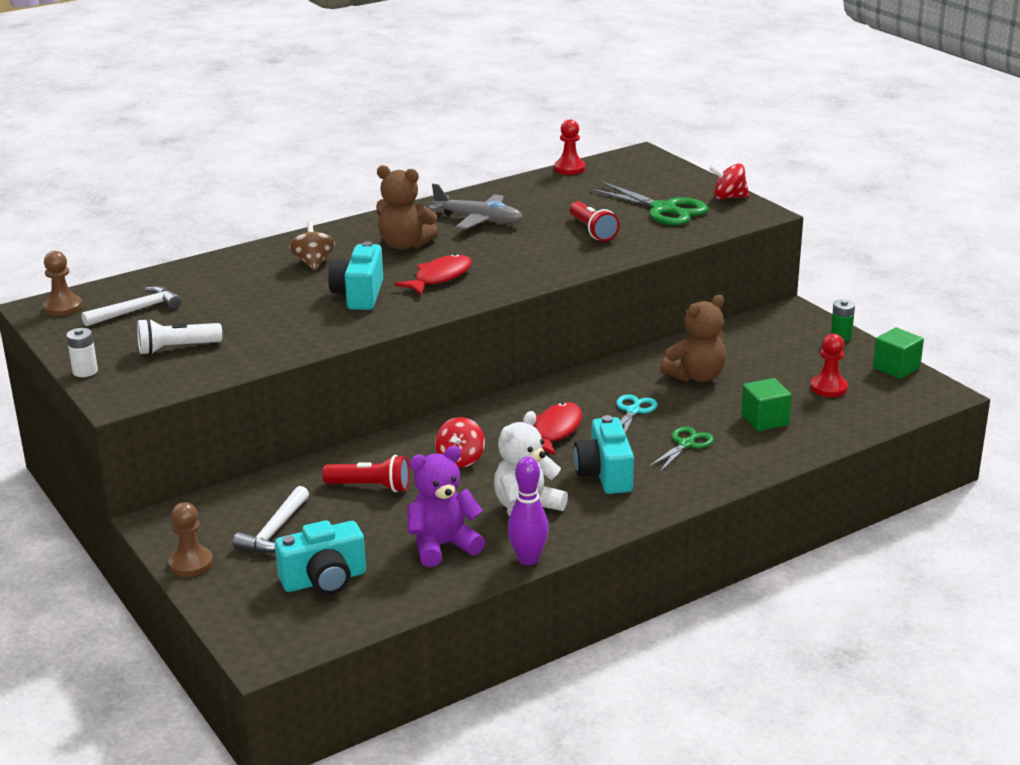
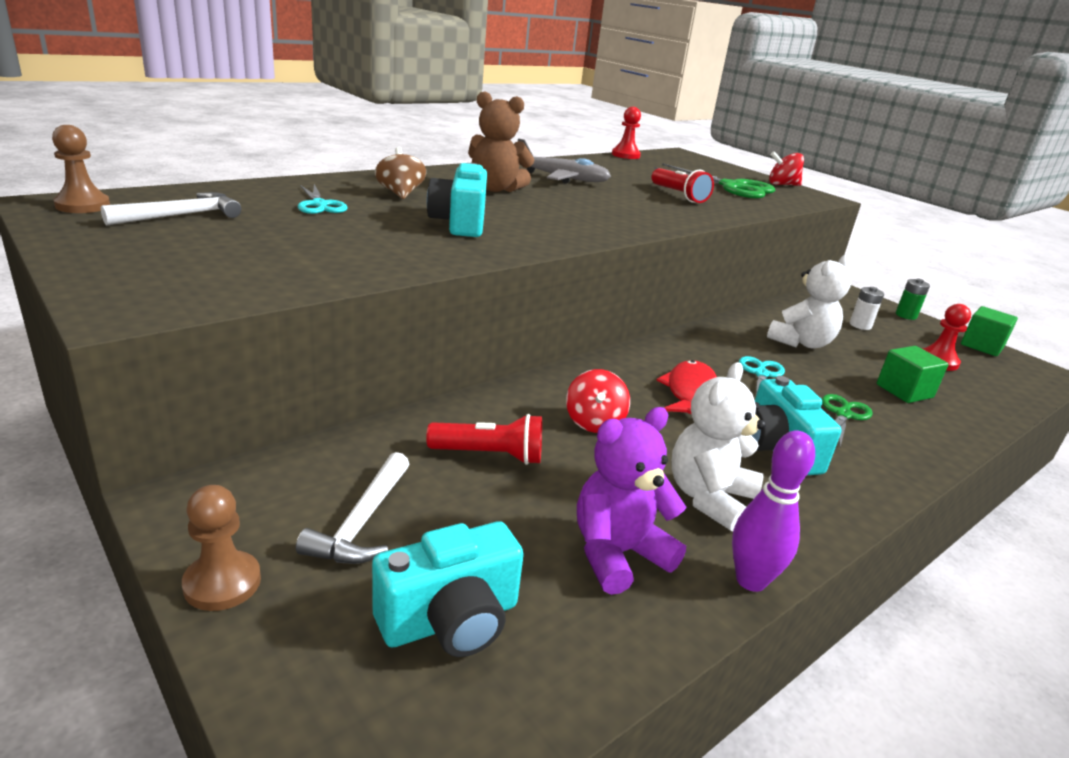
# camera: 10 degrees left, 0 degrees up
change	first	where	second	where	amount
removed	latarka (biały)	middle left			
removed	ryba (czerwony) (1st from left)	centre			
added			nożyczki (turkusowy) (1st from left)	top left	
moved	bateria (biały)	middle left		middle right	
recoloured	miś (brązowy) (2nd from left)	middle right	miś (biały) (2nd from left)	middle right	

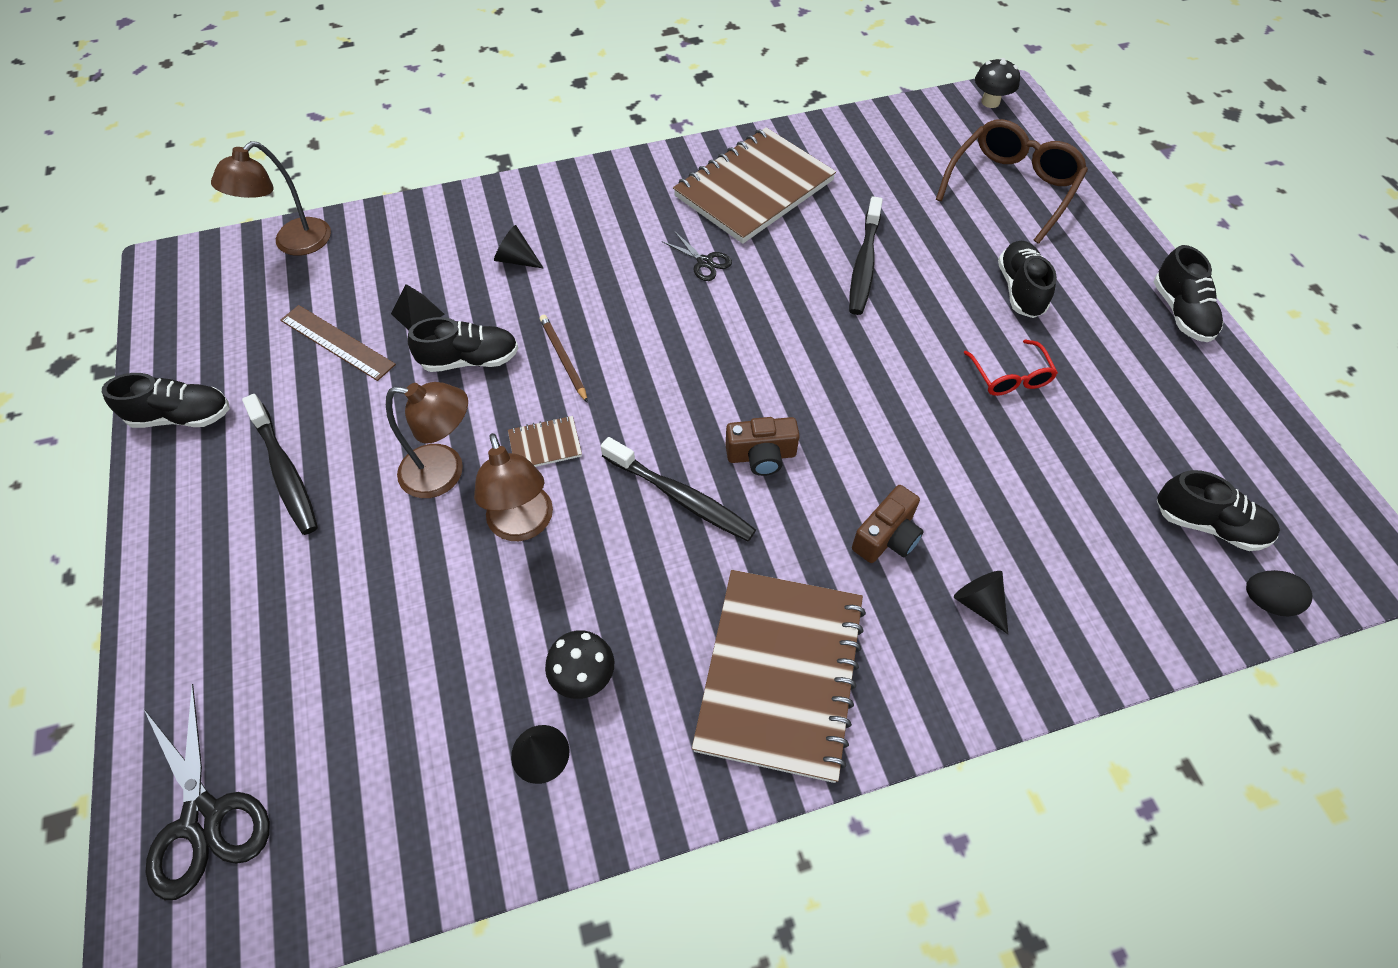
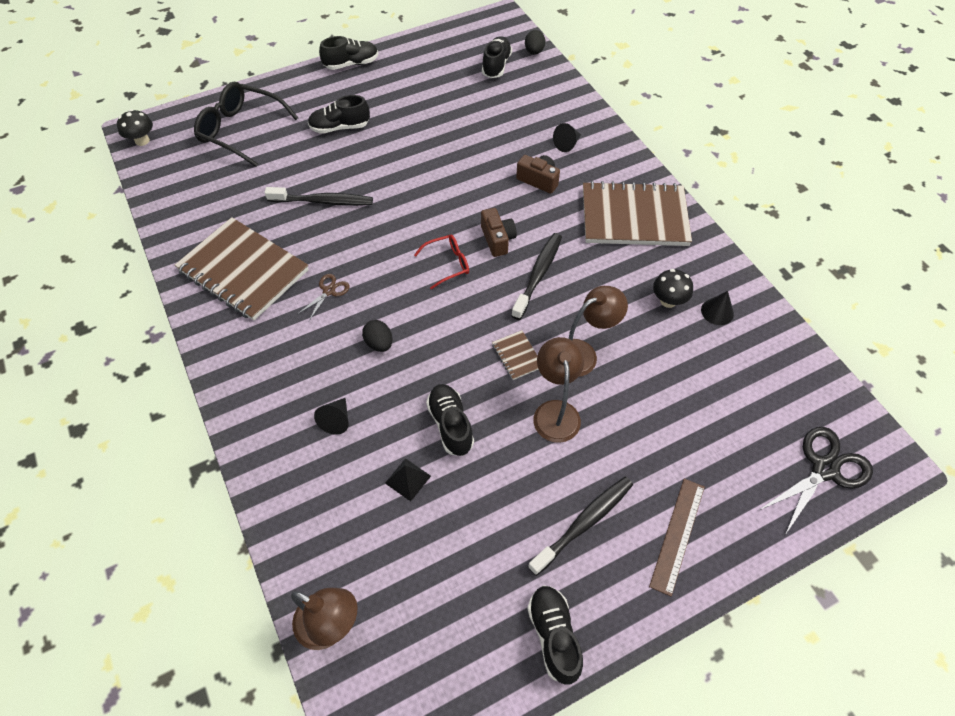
# camera: 100 degrees left, 0 degrees up
change	first	where	second	where	amount
removed	ołówek (brązowy)	centre			
added			jajko (czarny) (1st from left)	centre	
moved	linijka (brązowy)	middle left		bottom right	
moved	okulary (czerwony)	middle right		centre	
recoloured	nożyczki (czarny) (2nd from left)	top centre	nożyczki (brązowy)	centre	
recoloured	okulary (brązowy)	top right	okulary (czarny)	top left	

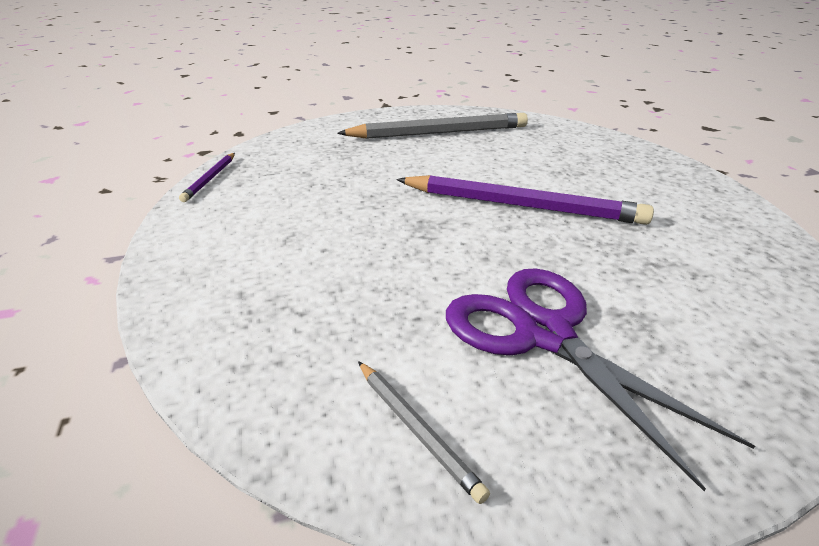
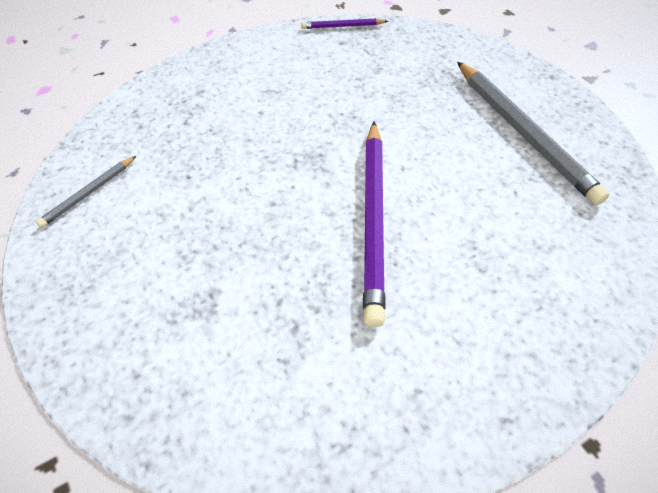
# camera: 75 degrees right, 20 degrees up
change	first	where	second	where	amount
removed	nożyczki (fioletowy)	bottom right			

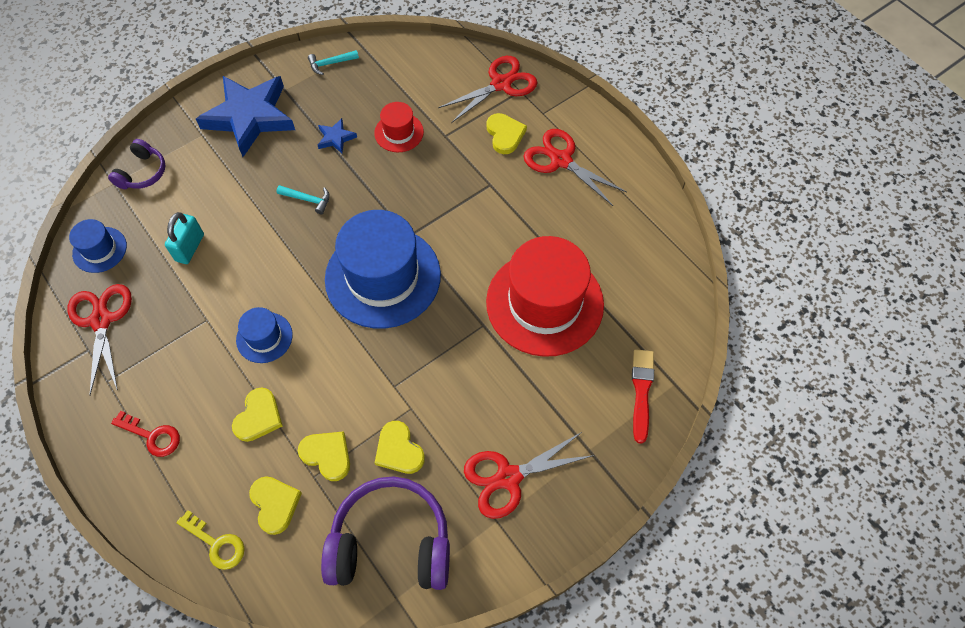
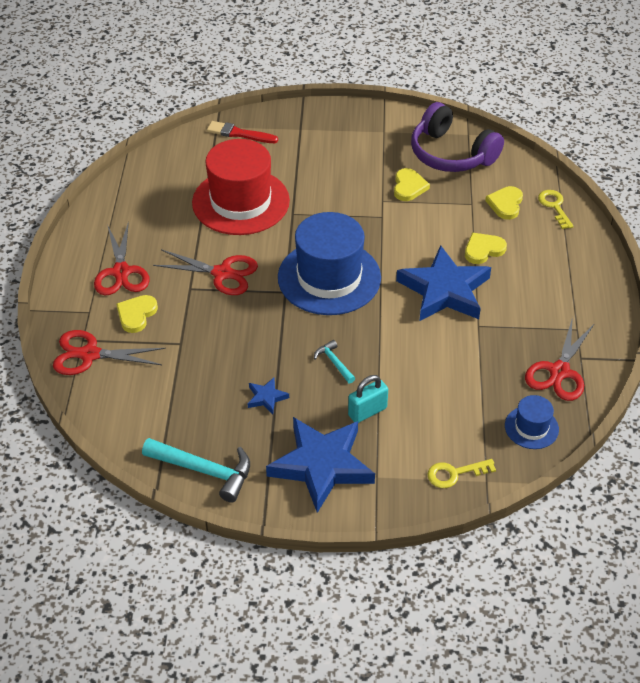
# camera: 140 degrees left, 15 degrees down
change	first	where	second	where	amount
removed	klucz (czerwony)	bottom left			
removed	serce (żółty) (3rd from left)	bottom centre			
removed	kapelusz (czerwony) (1st from left)	top centre			
moved	kłódka (turkusowy)	middle left		centre	
moved	nożyczki (czerwony) (3rd from left)	bottom centre		middle left	
replaced	słuchawki (fioletowy) (1st from left)	top left	klucz (żółty) (1st from left)	bottom right	
replaced	kapelusz (niebieski) (2nd from left)	middle left	gwiazda (niebieski) (3rd from left)	middle right	
turned	pędzel (czerwony)	centre		top centre	60 degrees clockwise
resized	młotek (turkusowy) (2nd from left in the first image)	top centre	młotek (turkusowy) (1st from left)	bottom left	x1.92

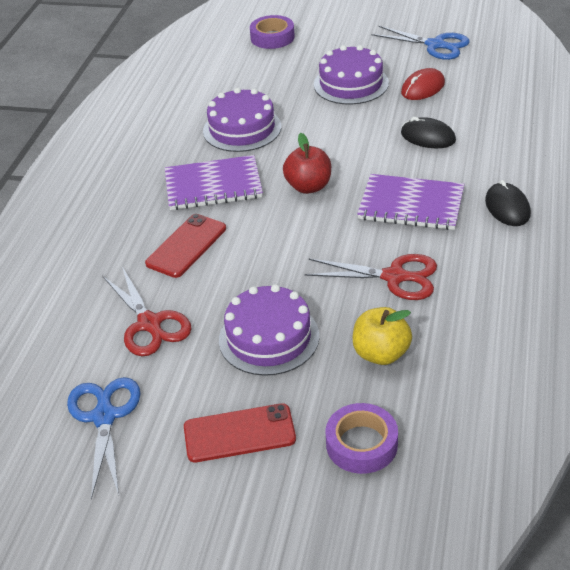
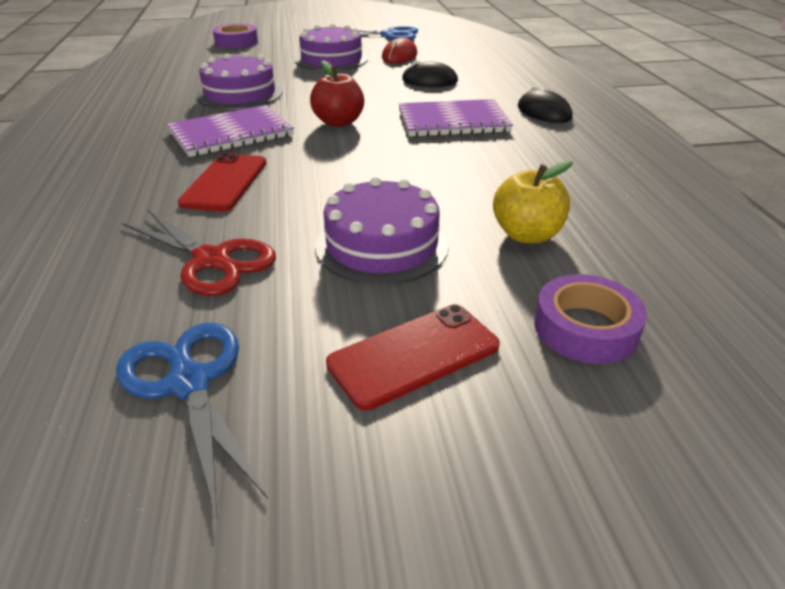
# camera: 25 degrees left, 5 degrees down
change	first	where	second	where	amount
removed	nożyczki (czerwony) (2nd from left)	centre			

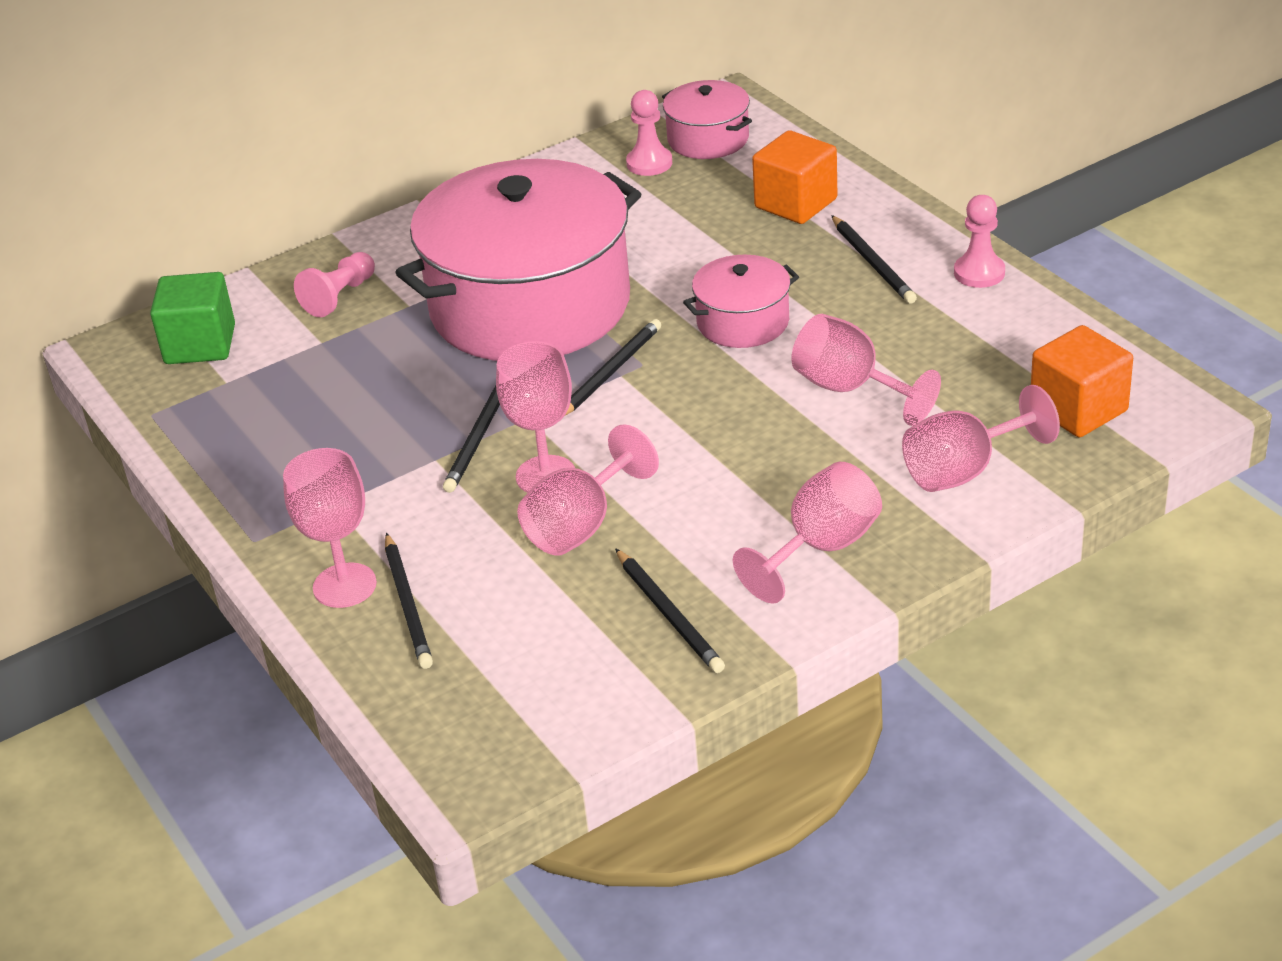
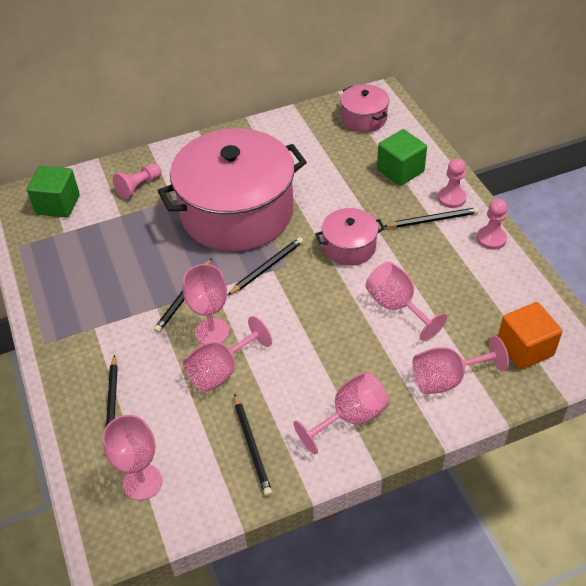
# camera: 10 degrees right, 10 degrees up
change	first	where	second	where	amount
moved	kielich (różowy) (1st from left)	middle left		bottom left	
moved	pionek (różowy) (2nd from left)	top centre		top right	
recoloured	sześcian (pomarańczowy) (1st from left)	top centre	sześcian (zielony) (2nd from left)	top right	
turned	ołówek (czarny) (5th from left)	top right		middle right	90 degrees counterclockwise

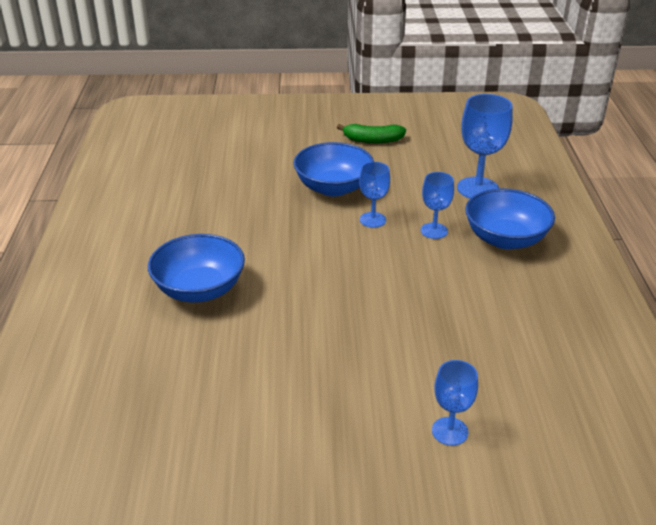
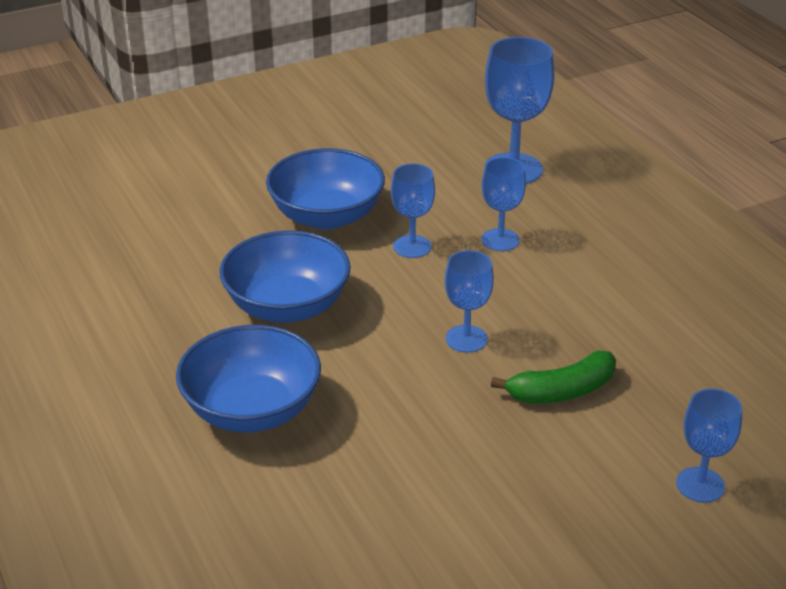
# camera: 25 degrees left, 0 degrees up
change	first	where	second	where	amount
added			kielich (niebieski) (2nd from left)	centre	
moved	banan (zielony)	top centre		middle right	
moved	miska (niebieski) (3rd from left in the first image)	middle right	miska (niebieski) (2nd from left)	centre	

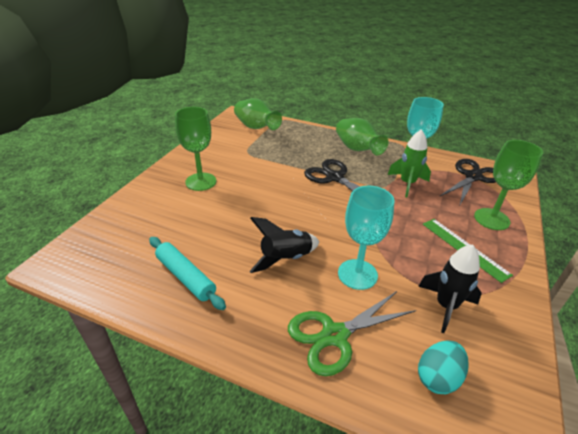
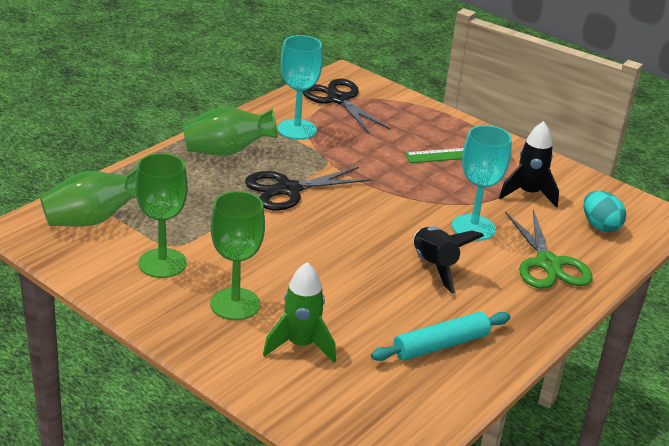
# camera: 75 degrees left, 5 degrees down
change	first	where	second	where	amount
moved	rakieta (zielony)	middle right		bottom centre	
moved	kielich (zielony) (2nd from left in the first image)	middle right	kielich (zielony) (1st from left)	middle left	

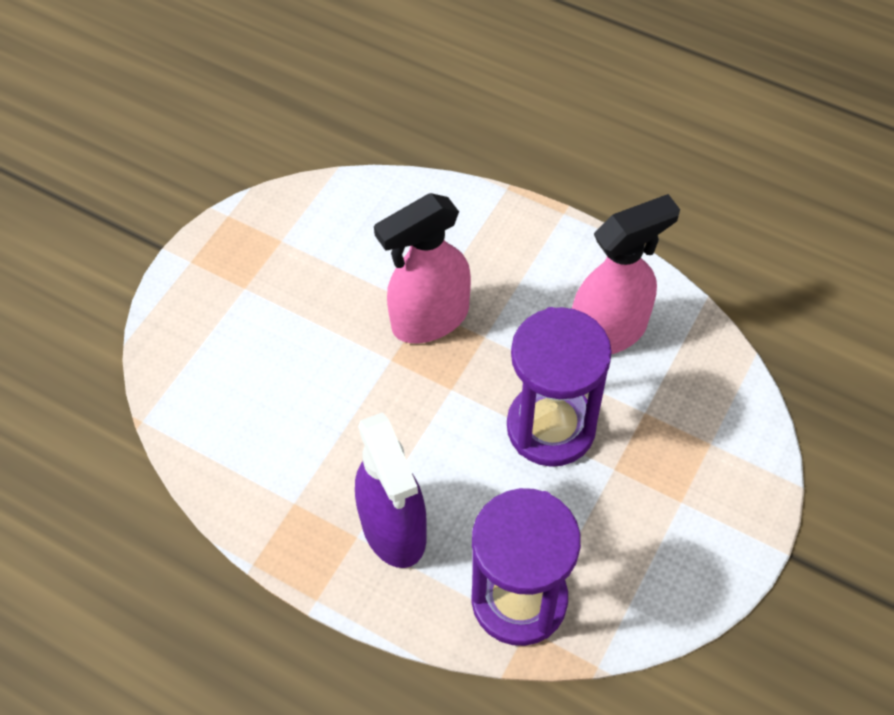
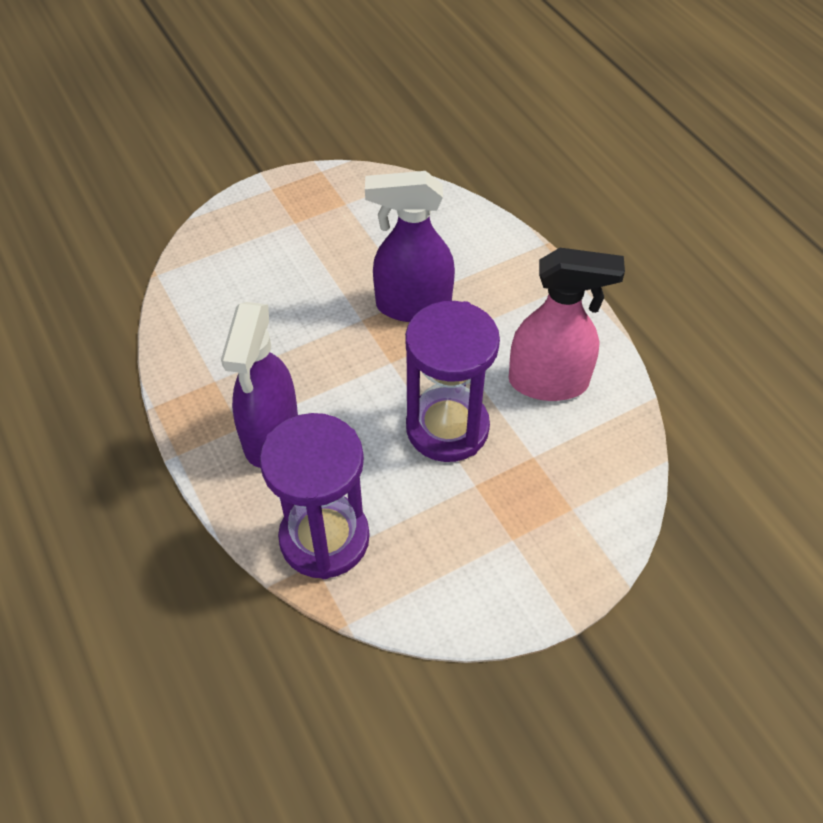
# camera: 30 degrees right, 5 degrees down
change	first	where	second	where	amount
recoloured	spryskiwacz (różowy) (1st from left)	centre	spryskiwacz (fioletowy) (2nd from left)	top centre	

